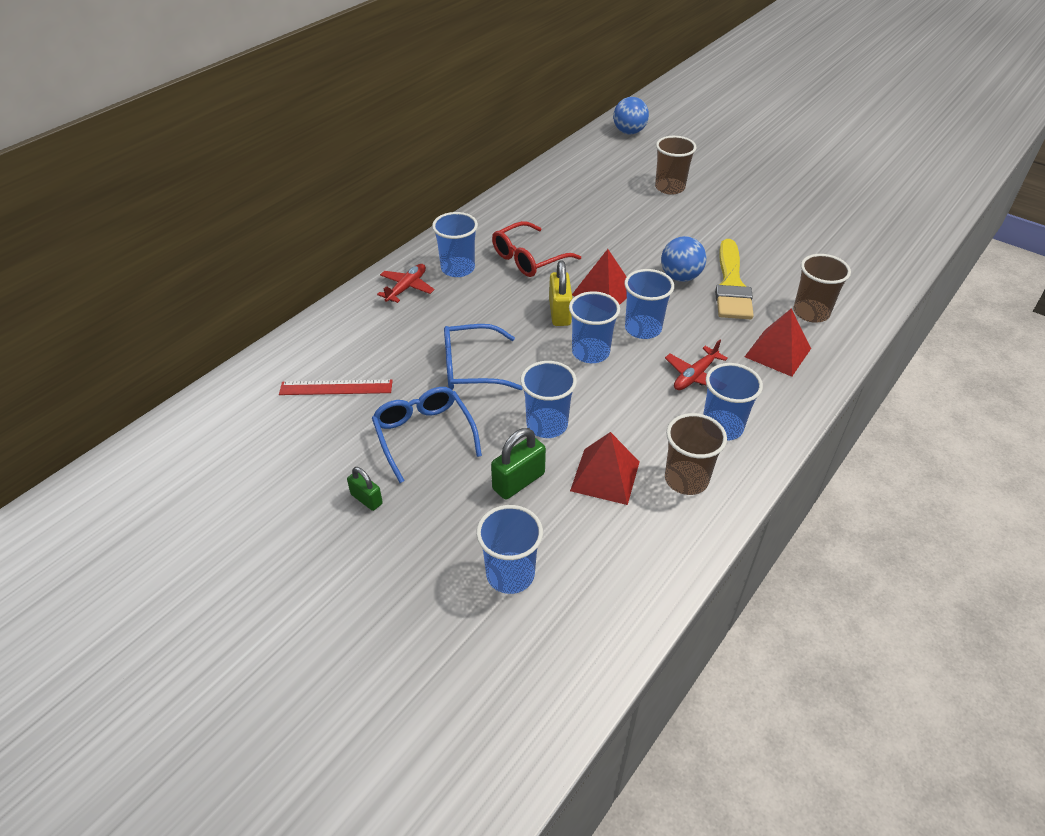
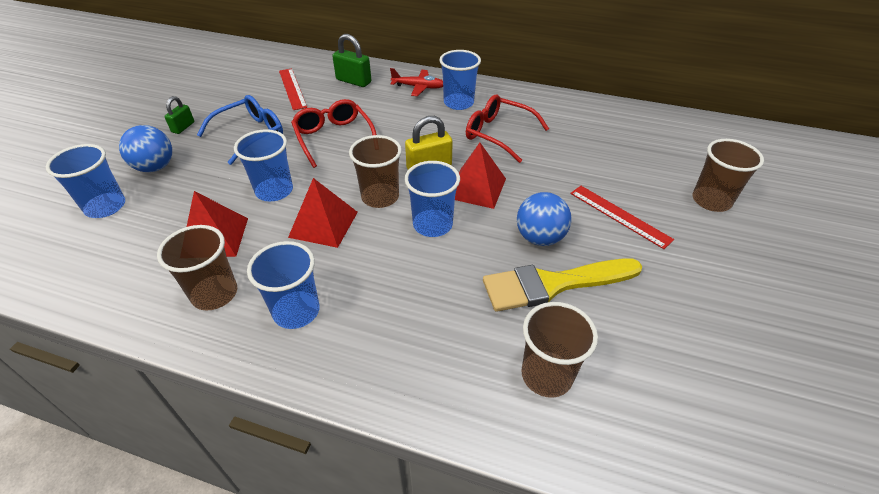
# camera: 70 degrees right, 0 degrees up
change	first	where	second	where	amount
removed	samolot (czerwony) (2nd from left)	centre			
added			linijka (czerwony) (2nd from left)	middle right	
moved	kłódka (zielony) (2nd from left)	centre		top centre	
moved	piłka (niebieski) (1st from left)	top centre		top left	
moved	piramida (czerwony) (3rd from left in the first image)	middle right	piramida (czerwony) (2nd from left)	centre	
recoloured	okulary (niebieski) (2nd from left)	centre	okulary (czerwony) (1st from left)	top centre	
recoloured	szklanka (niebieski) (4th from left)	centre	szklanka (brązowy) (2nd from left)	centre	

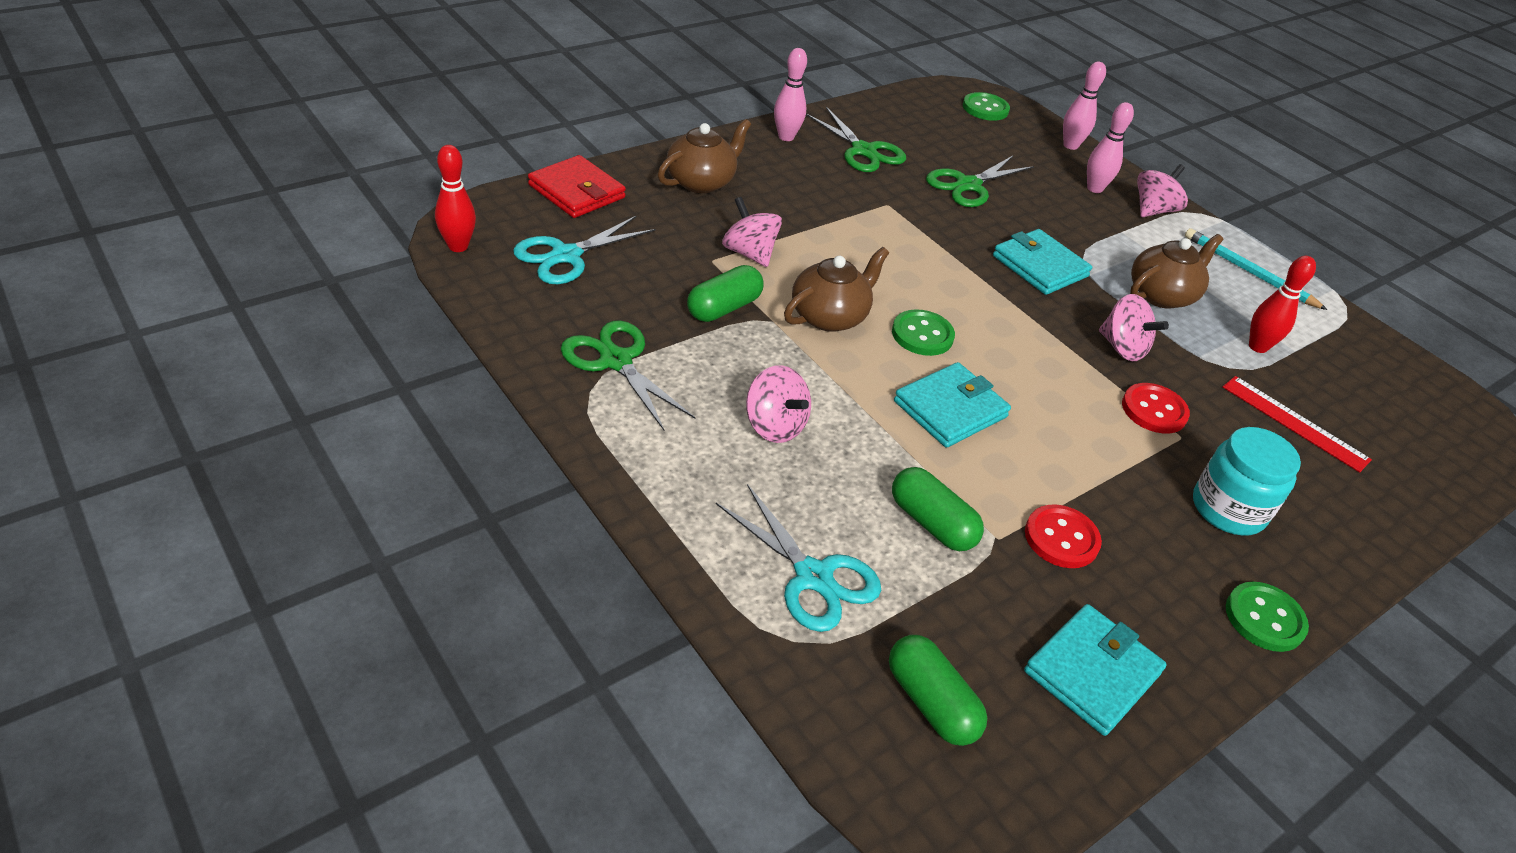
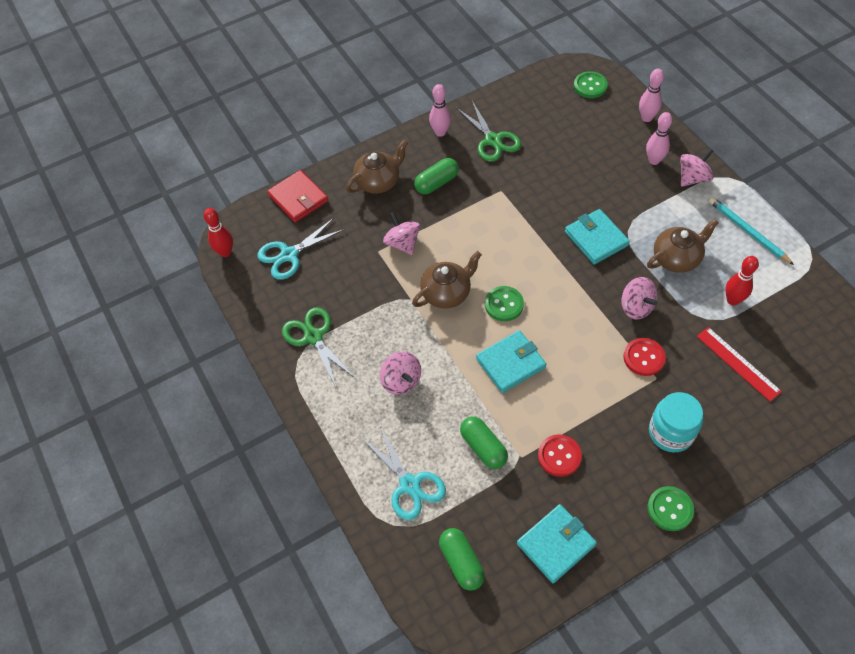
# camera: 15 degrees right, 15 degrees up
change	first	where	second	where	amount
removed	nożyczki (zielony) (3rd from left)	top centre			
moved	kapsułka (zielony) (1st from left)	centre		top centre	

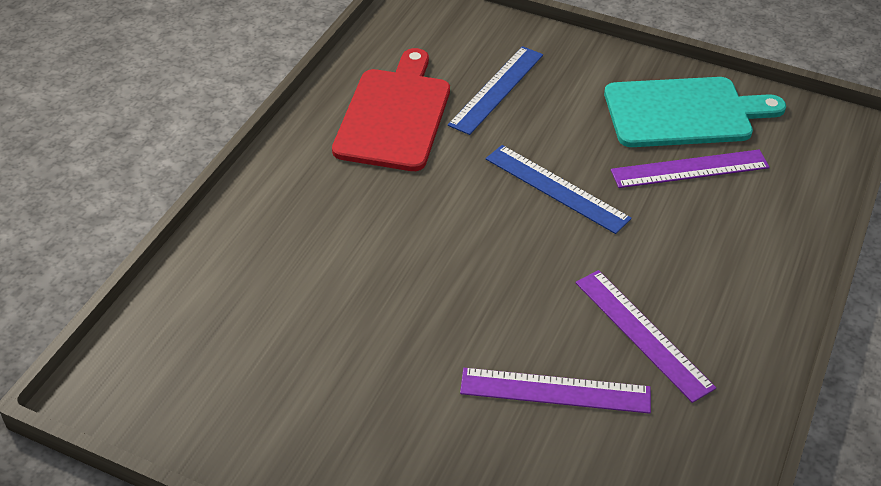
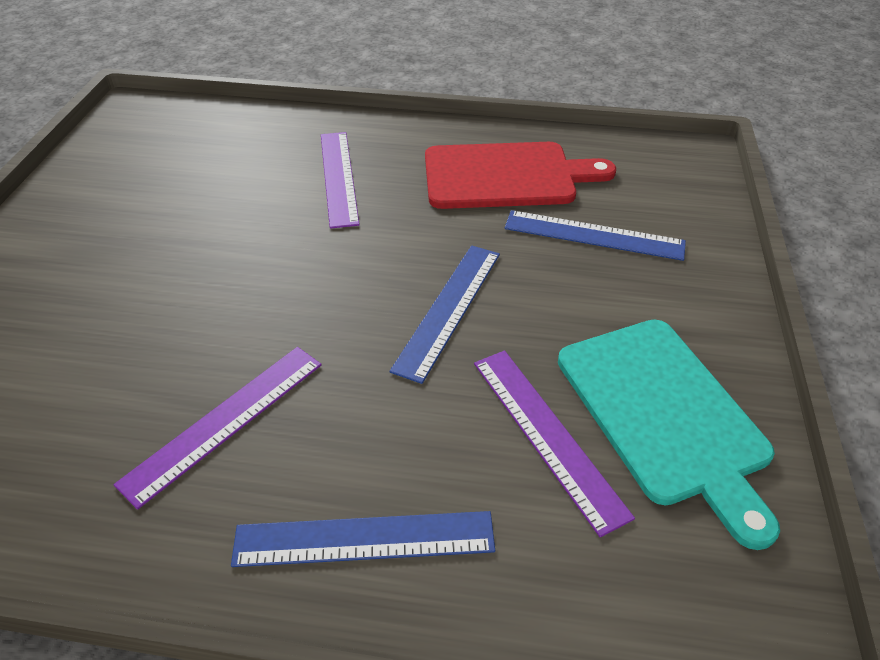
# camera: 75 degrees right, 0 degrees up
change	first	where	second	where	amount
added			linijka (niebieski) (1st from left)	bottom centre	
moved	linijka (fioletowy) (1st from left in the first image)	bottom centre	linijka (fioletowy) (2nd from left)	top centre	

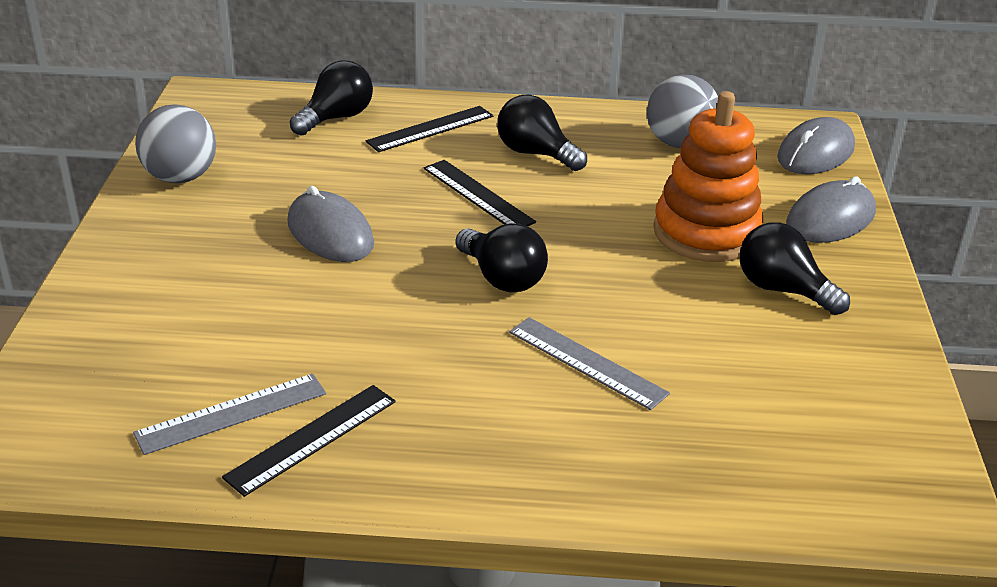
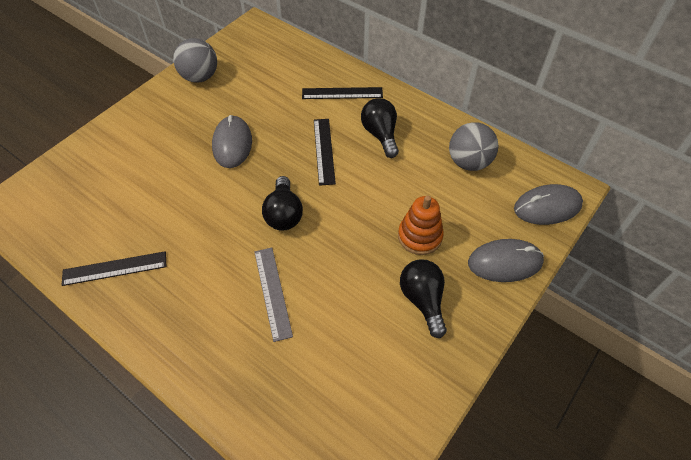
# camera: 35 degrees right, 20 degrees up
change	first	where	second	where	amount
removed	linijka (szary) (1st from left)	bottom left			
removed	żarówka (czarny) (1st from left)	top left			
resized	zabawka nakładanka (pomarańczowy)	top right		centre	x0.66

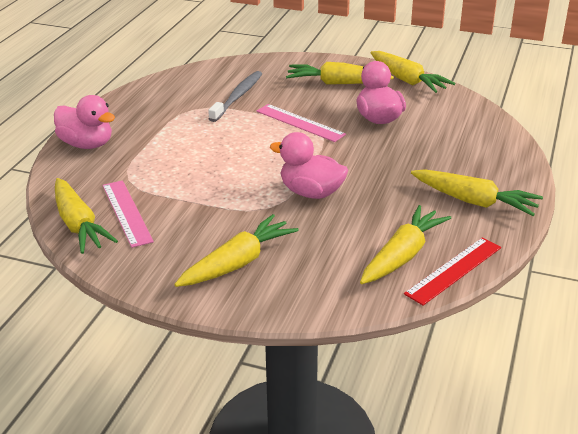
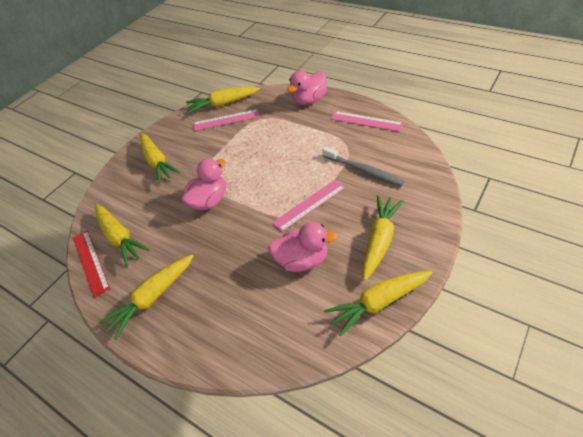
# camera: 110 degrees right, 15 degrees up
change	first	where	second	where	amount
added			linijka (różowy) (3rd from left)	top centre	

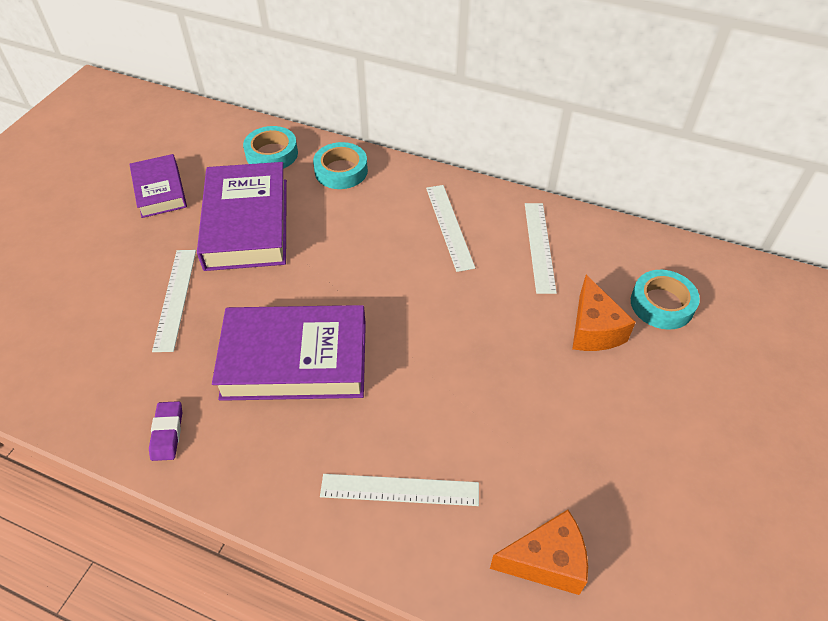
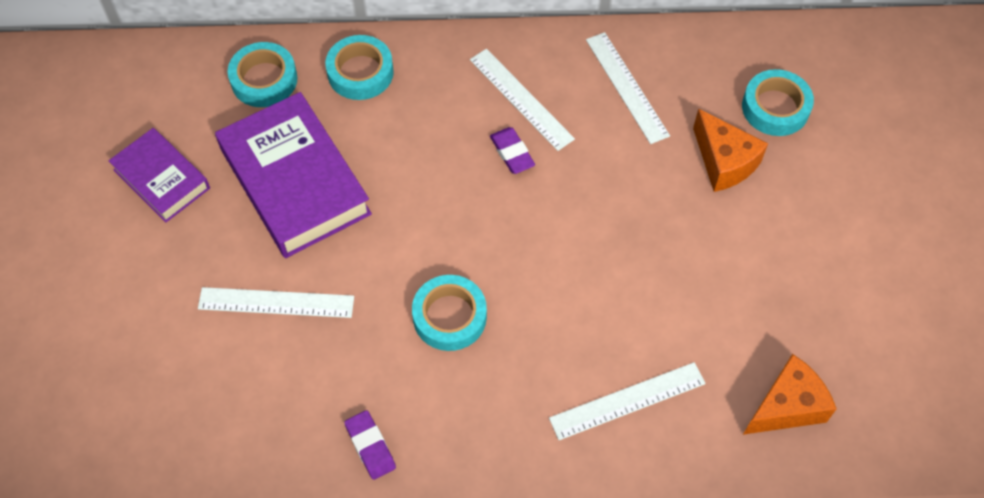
# camera: 25 degrees left, 10 degrees up
change	first	where	second	where	amount
added			gumka do mazania (fioletowy) (2nd from left)	top centre	
replaced	książka (fioletowy) (3rd from left)	centre	taśma klejąca (turkusowy) (3rd from left)	centre	
turned	linijka (biały) (1st from left)	middle left		middle left	60 degrees counterclockwise

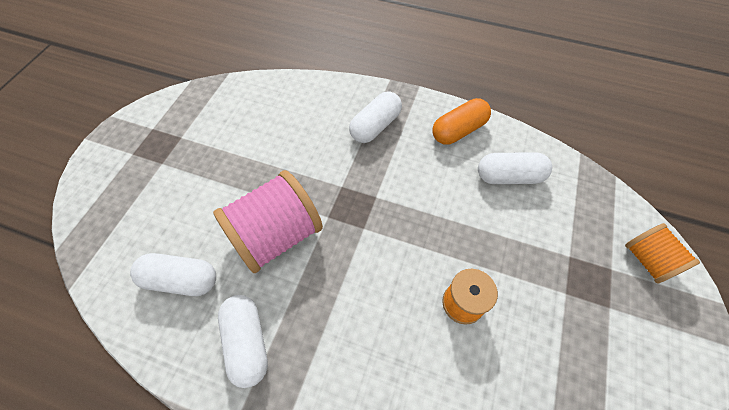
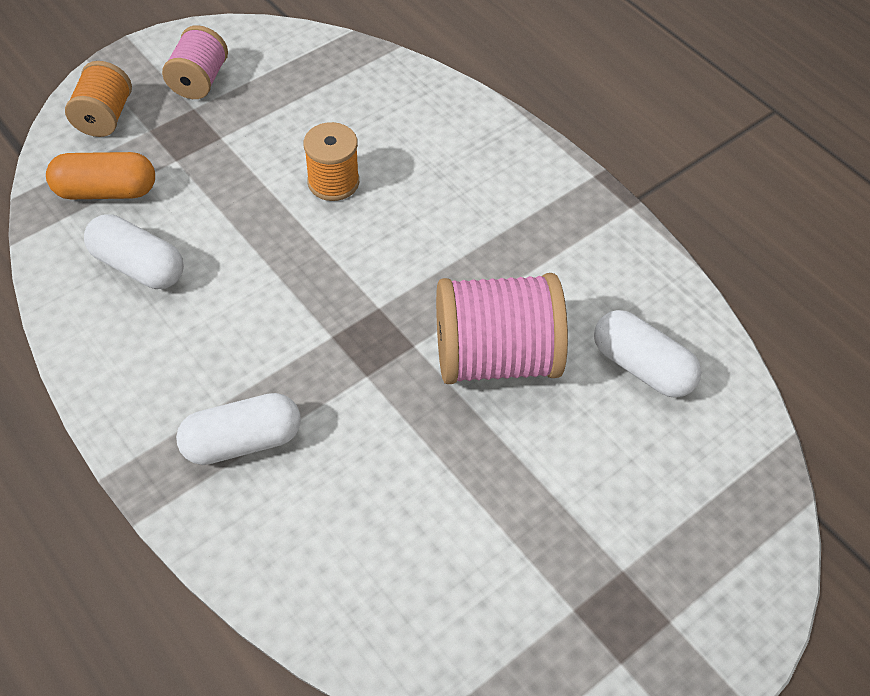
# camera: 150 degrees left, 5 degrees down
change	first	where	second	where	amount
removed	kapsułka (biały) (2nd from left)	bottom centre			
added			szpulka (różowy) (1st from left)	top left	
moved	kapsułka (pomarańczowy)	top centre		top left	

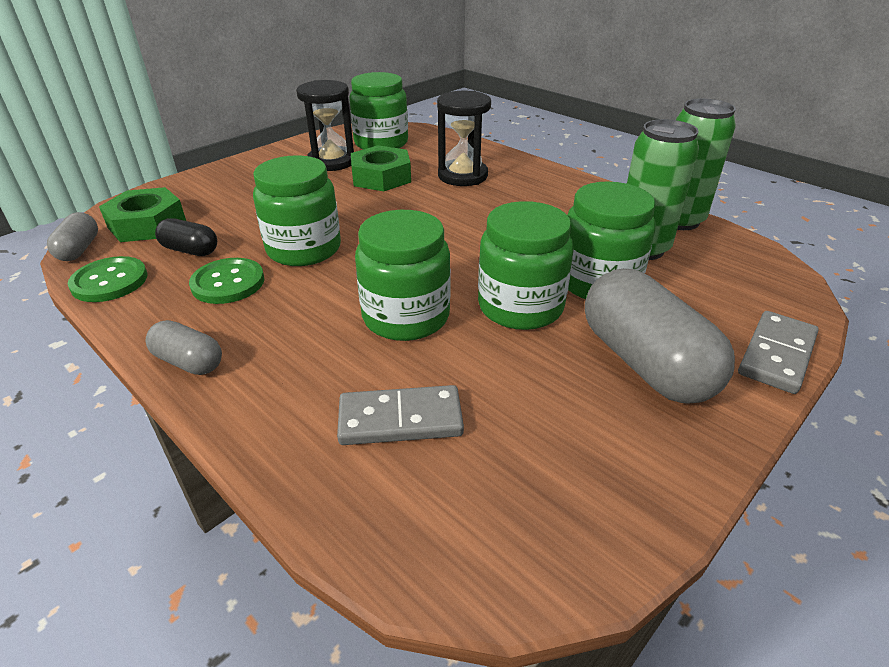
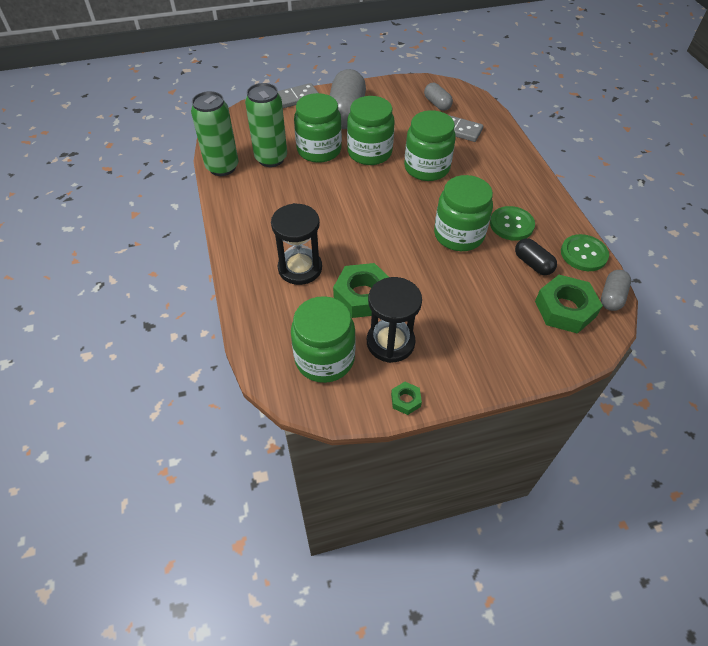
# camera: 150 degrees left, 15 degrees up
change	first	where	second	where	amount
added			nakrętka (zielony) (2nd from left)	centre	
moved	kapsułka (szary) (2nd from left)	middle left		top centre	

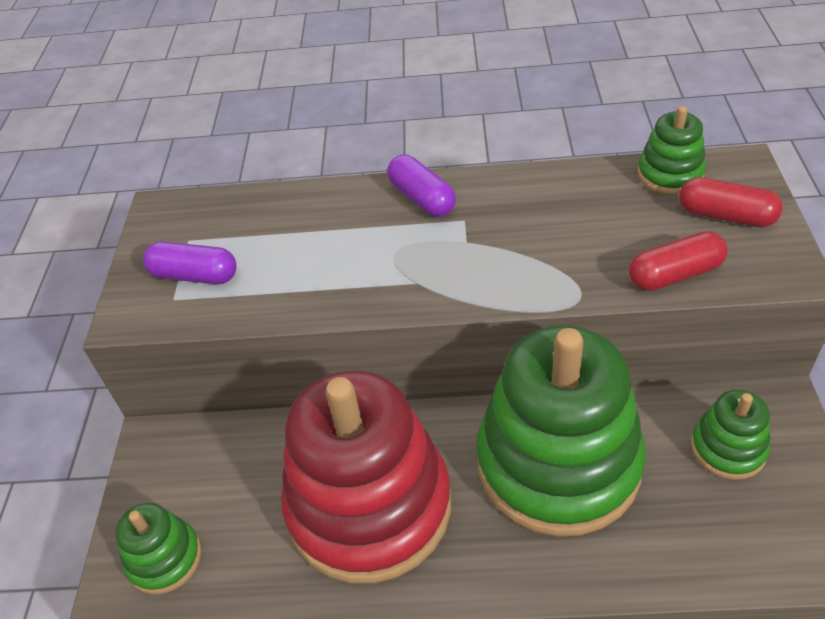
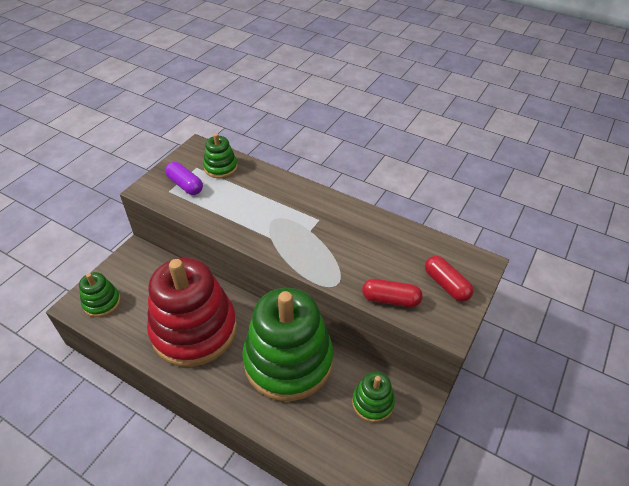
# camera: 25 degrees right, 0 degrees up
change	first	where	second	where	amount
removed	kapsułka (fioletowy) (2nd from left)	top centre			
moved	zabawka nakładanka (zielony) (3rd from left in the first image)	top right	zabawka nakładanka (zielony) (2nd from left)	top centre	

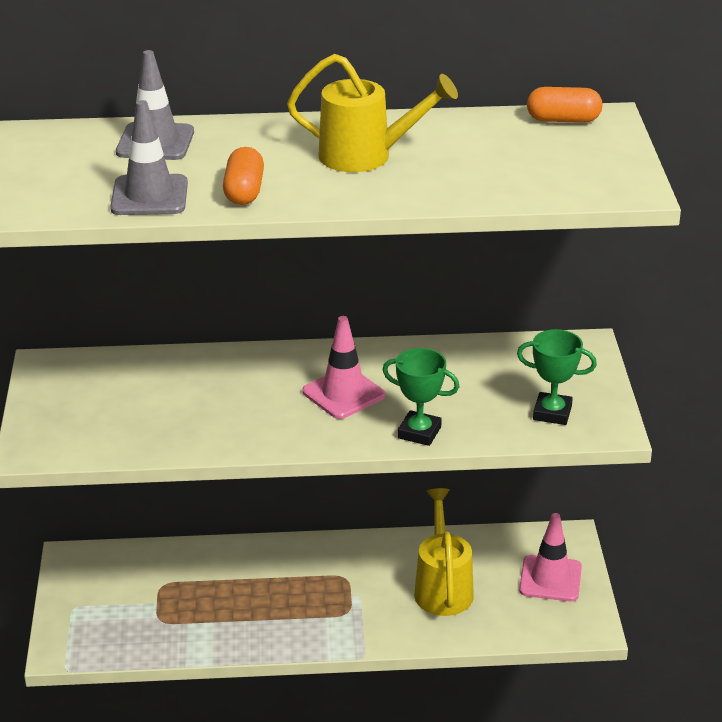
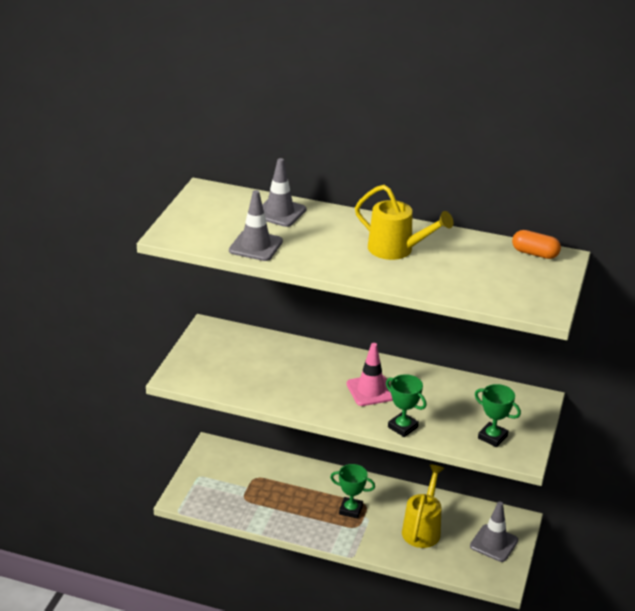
# camera: 20 degrees right, 0 degrees up
change	first	where	second	where	amount
removed	kapsułka (pomarańczowy) (1st from left)	top centre			
added			puchar (zielony) (1st from left)	bottom centre	
recoloured	pachołek (różowy) (2nd from left)	bottom right	pachołek (szary) (3rd from left)	bottom right	

